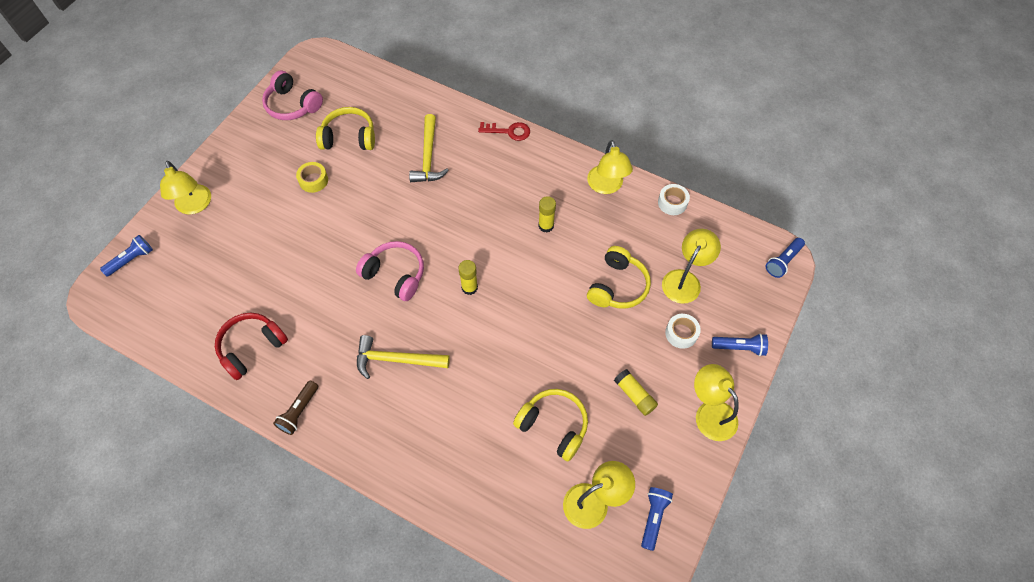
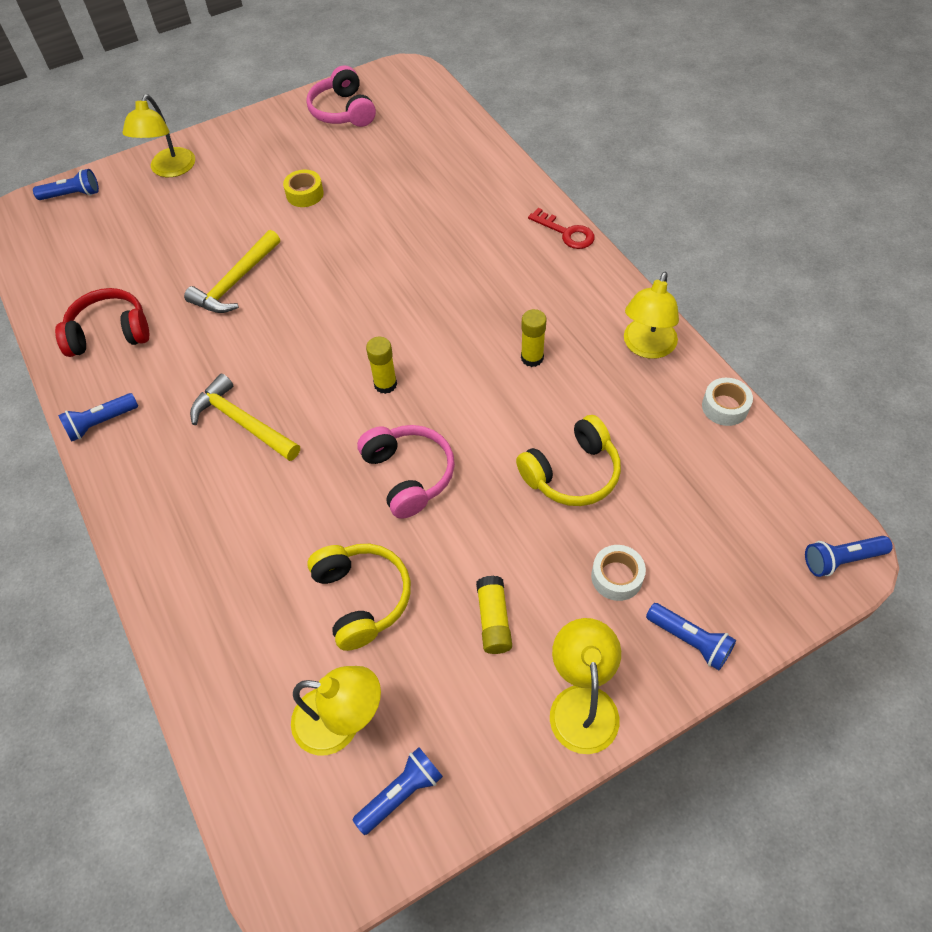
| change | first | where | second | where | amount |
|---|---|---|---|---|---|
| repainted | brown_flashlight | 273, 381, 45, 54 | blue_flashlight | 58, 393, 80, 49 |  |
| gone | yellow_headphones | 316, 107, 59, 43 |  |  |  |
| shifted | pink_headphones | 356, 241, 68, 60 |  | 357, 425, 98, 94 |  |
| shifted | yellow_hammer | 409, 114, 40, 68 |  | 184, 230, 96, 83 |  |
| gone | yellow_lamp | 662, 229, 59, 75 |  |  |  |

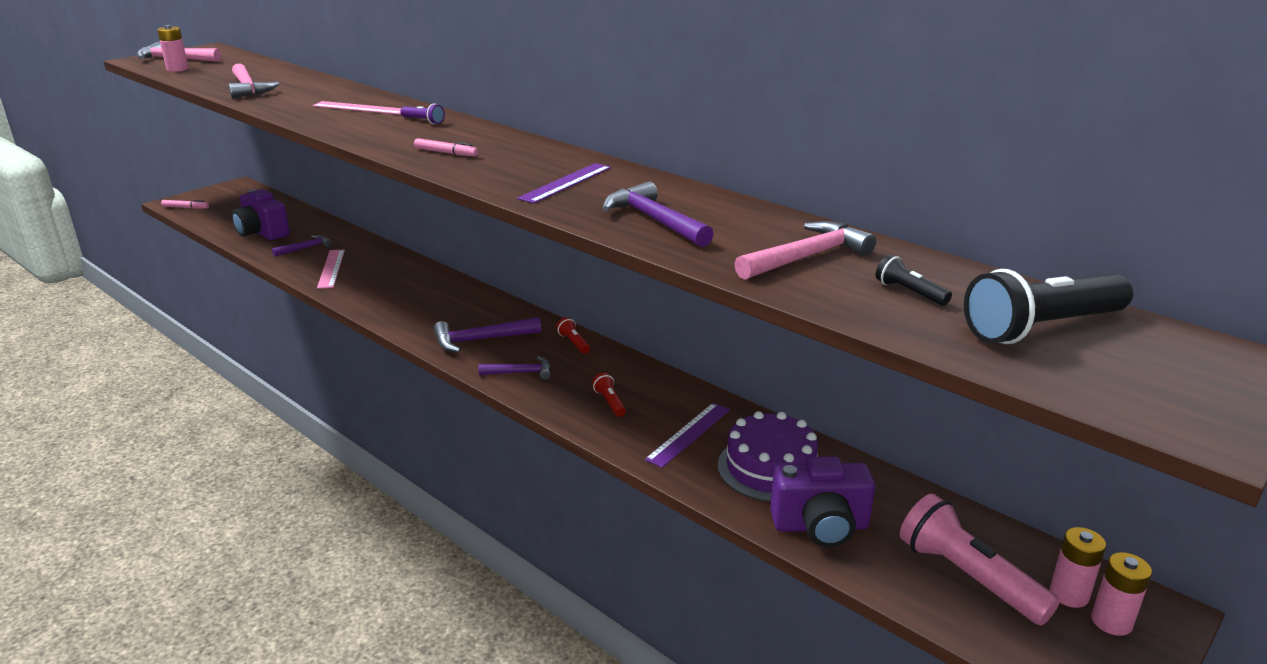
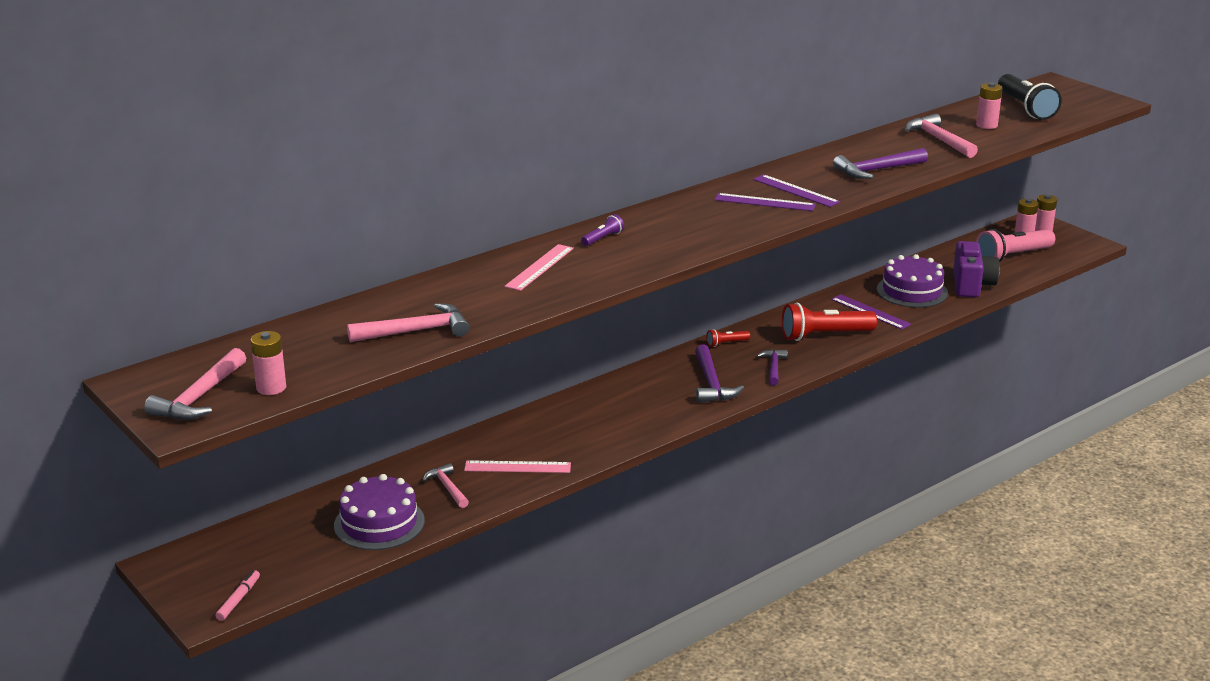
| change | first | where | second | where | amount |
|---|---|---|---|---|---|
| swapped | purple_camera | 232, 189, 58, 51 | purple_cake | 334, 474, 91, 76 |  |
| repainted | purple_hammer | 272, 235, 60, 22 | pink_hammer | 422, 463, 47, 45 |  |
| gone | pink_marker | 414, 138, 64, 18 |  |  |  |
| scaled | red_flashlight | 592, 373, 34, 44 |  | 782, 303, 95, 38 | x2.17 |
| swapped | black_flashlight | 876, 254, 76, 52 | pink_battery | 976, 82, 26, 47 |  |
| new |  |  | purple_ruler | 715, 193, 101, 18 |  |

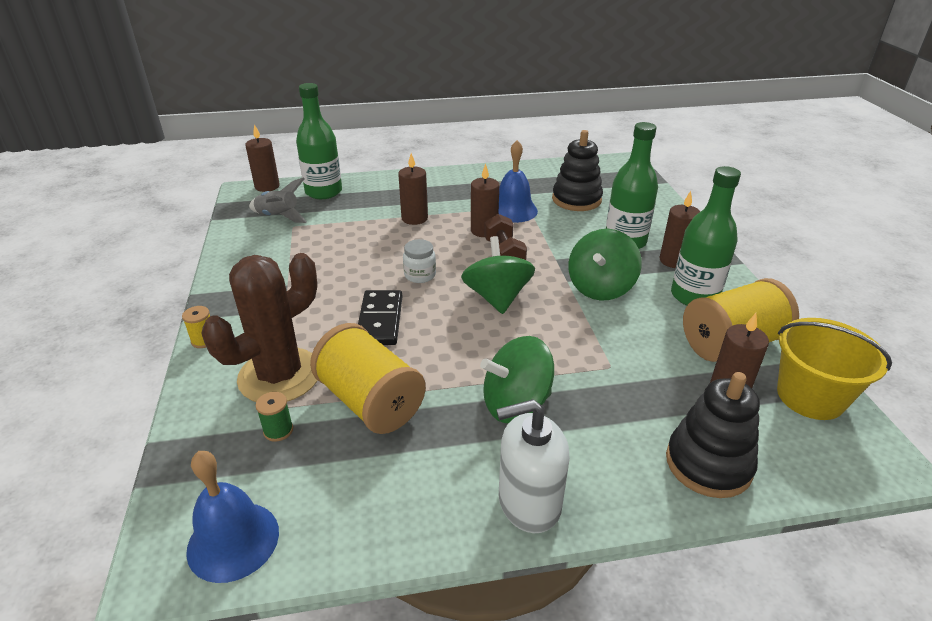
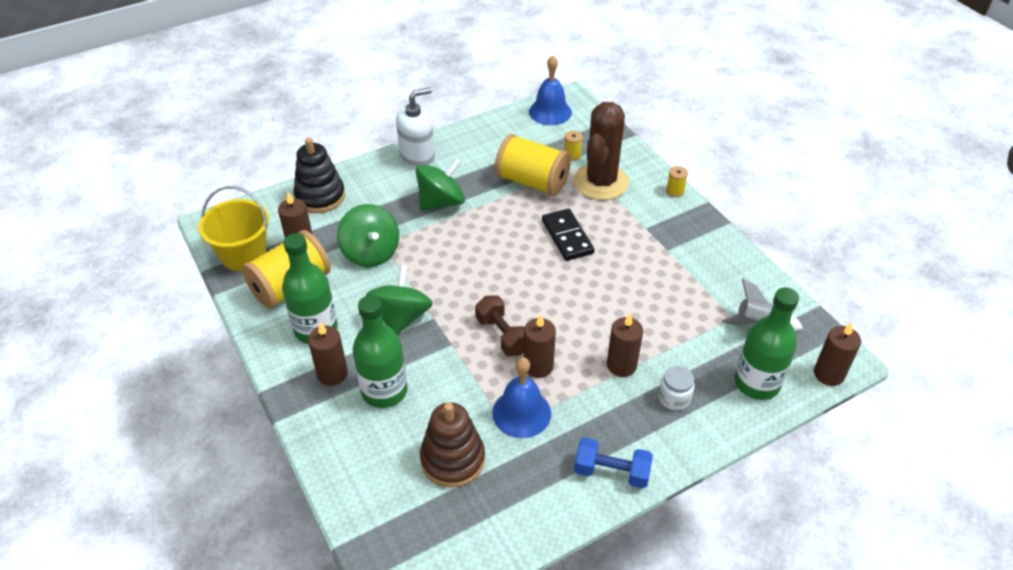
| change | first | where | second | where | amount |
|---|---|---|---|---|---|
| repainted | green_spool | 255, 392, 38, 50 | yellow_spool | 564, 131, 19, 30 |  |
| shifted | white_jar | 403, 239, 33, 44 |  | 658, 366, 37, 44 |  |
| shifted | green_spinning_top | 461, 236, 74, 78 |  | 337, 204, 62, 63 |  |
| repainted | black_stacking_toy | 552, 130, 51, 81 | brown_stacking_toy | 420, 402, 65, 86 |  |
| new |  |  | blue_dumbbell | 574, 437, 79, 52 |  |

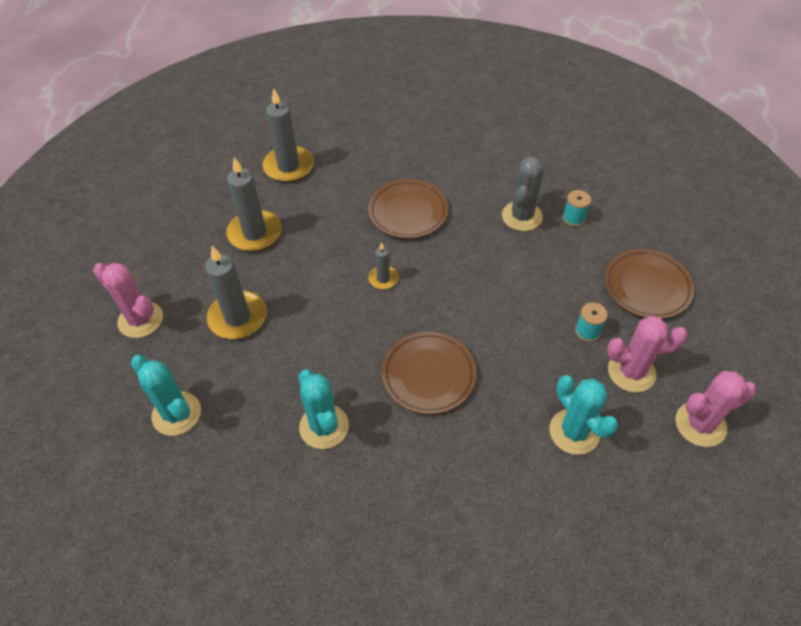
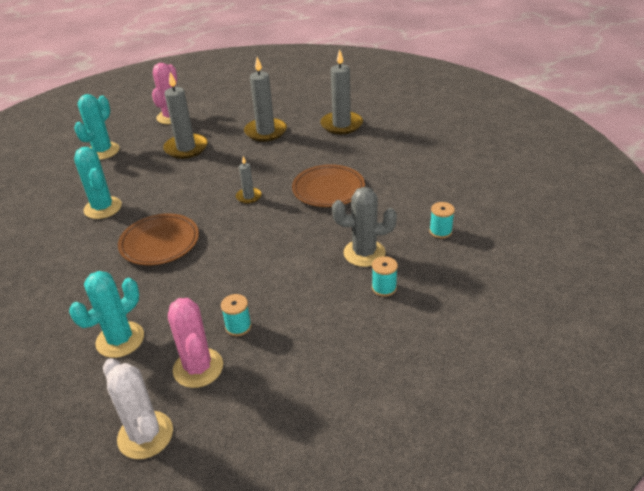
| change | first | where | second | where | amount |
|---|---|---|---|---|---|
| rotated | turquoise_cactus | 299, 369, 50, 80 |  | 74, 147, 48, 72 | 75 degrees counterclockwise |
| gone | brown_plate | 605, 249, 89, 70 |  |  |  |
| repainted | pink_cactus | 675, 371, 81, 76 | white_cactus | 103, 358, 70, 101 |  |
| new |  |  | turquoise_spool | 429, 202, 26, 36 |  |

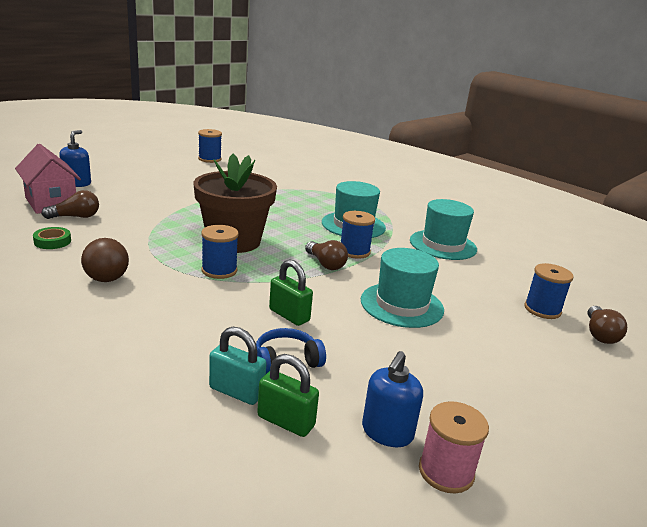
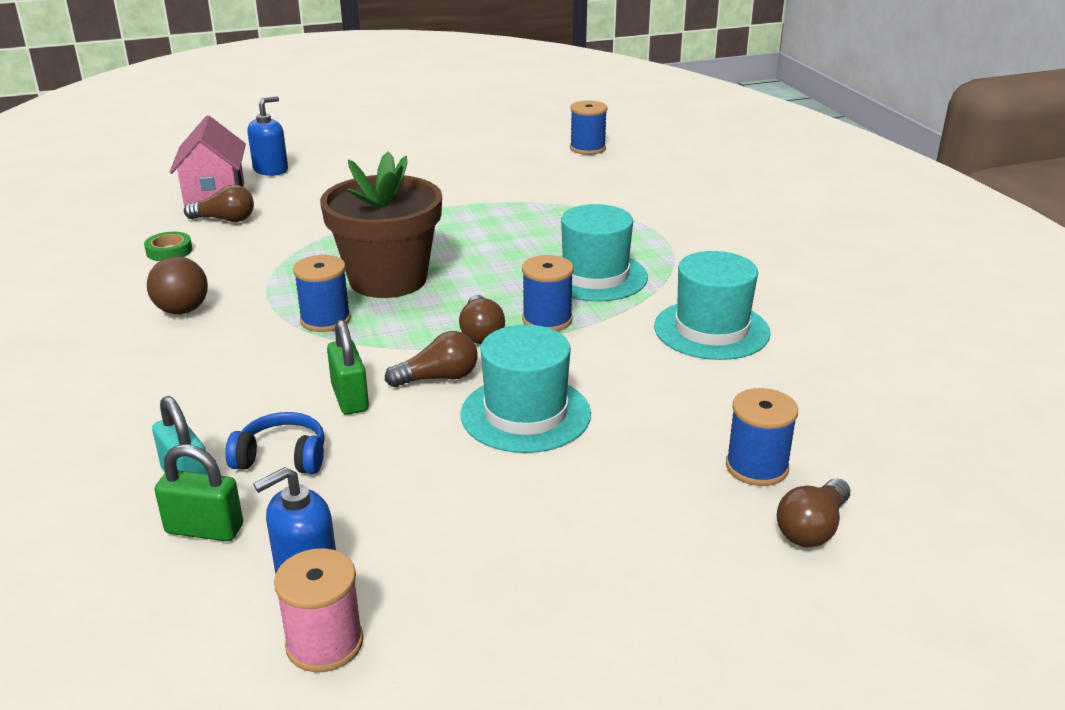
| change | first | where | second | where | amount |
|---|---|---|---|---|---|
| shifted | blue_spool | 198, 129, 24, 34 |  | 570, 100, 37, 55 |  |
| rotated | green_padlock | 257, 354, 62, 83 |  | 154, 444, 89, 97 | 45 degrees counterclockwise |
| new |  |  | brown_light_bulb | 385, 331, 93, 56 |  |

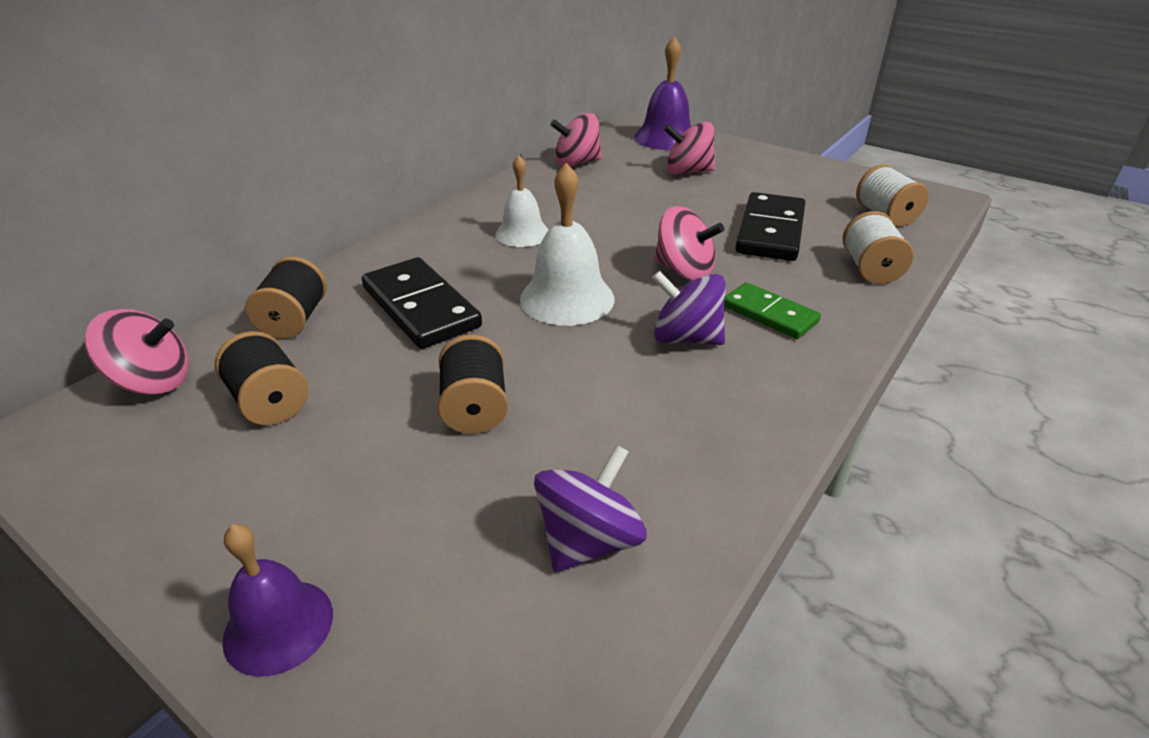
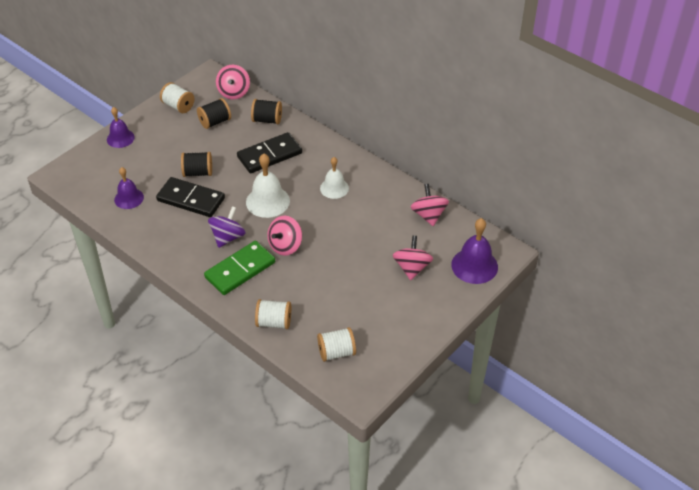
| change | first | where | second | where | amount |
|---|---|---|---|---|---|
| swapped | purple_spinning_top | 534, 445, 113, 127 | purple_bell | 114, 167, 30, 42 |  |
| scaled | green_domino | 724, 282, 97, 57 |  | 204, 241, 71, 54 | x1.57 |
| shifted | black_domino | 735, 192, 70, 69 |  | 156, 177, 69, 40 |  |
| new |  |  | white_spool | 160, 82, 35, 31 |  |

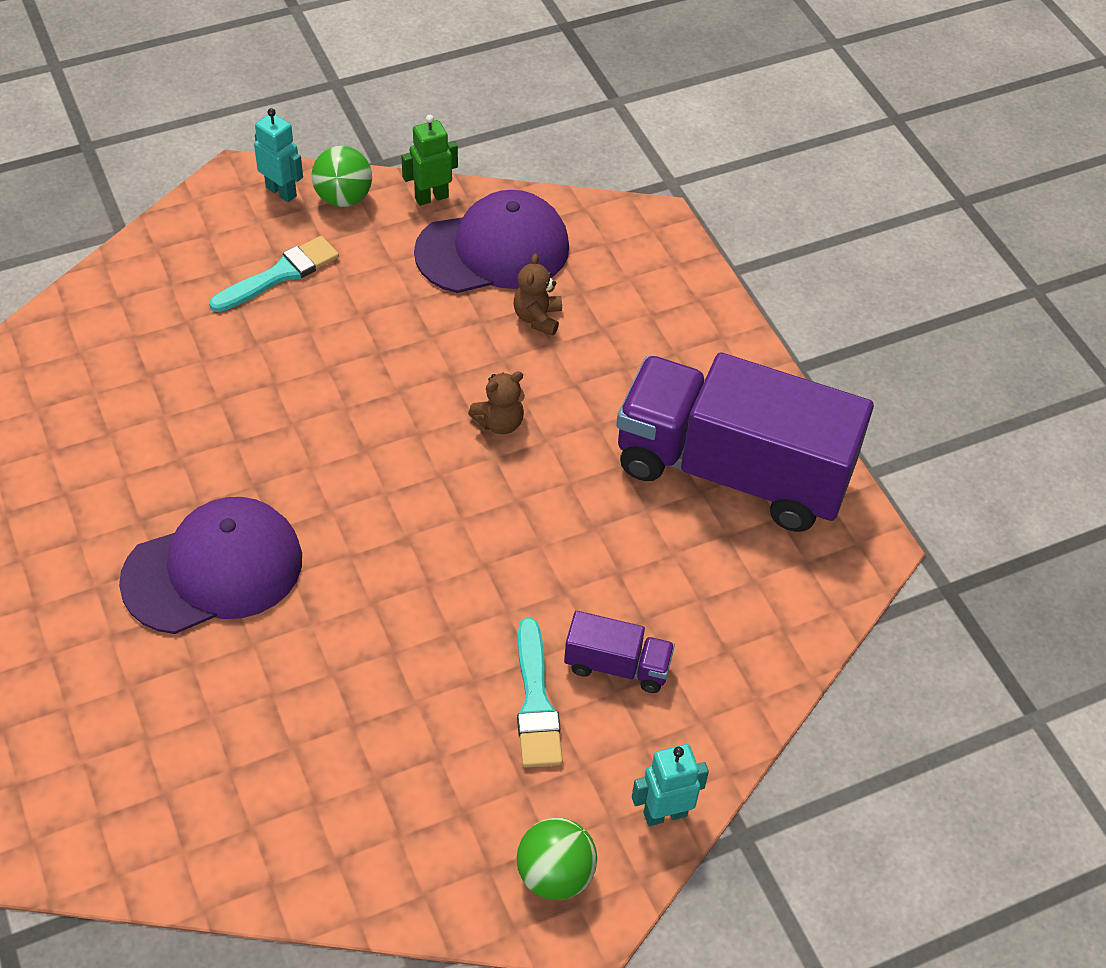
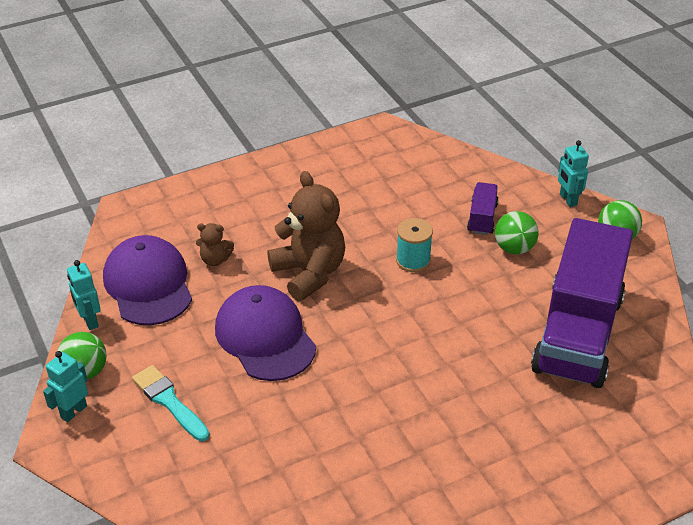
| change | first | where | second | where | amount |
|---|---|---|---|---|---|
| shifted | purple_cap | 119, 497, 183, 137 |  | 215, 285, 101, 96 |  |
| repainted | green_robot | 401, 115, 57, 91 | turquoise_robot | 67, 260, 34, 70 |  |
| scaled | brown_teddy_bear | 468, 371, 57, 63 |  | 267, 171, 78, 130 | x2.12 |
| swapped | turquoise_brush | 517, 618, 46, 150 | green_ball | 495, 211, 44, 43 |  |
| shifted | purple_truck | 616, 352, 258, 180 |  | 531, 218, 102, 170 |  |
| new |  |  | turquoise_spool | 396, 218, 37, 54 |  |

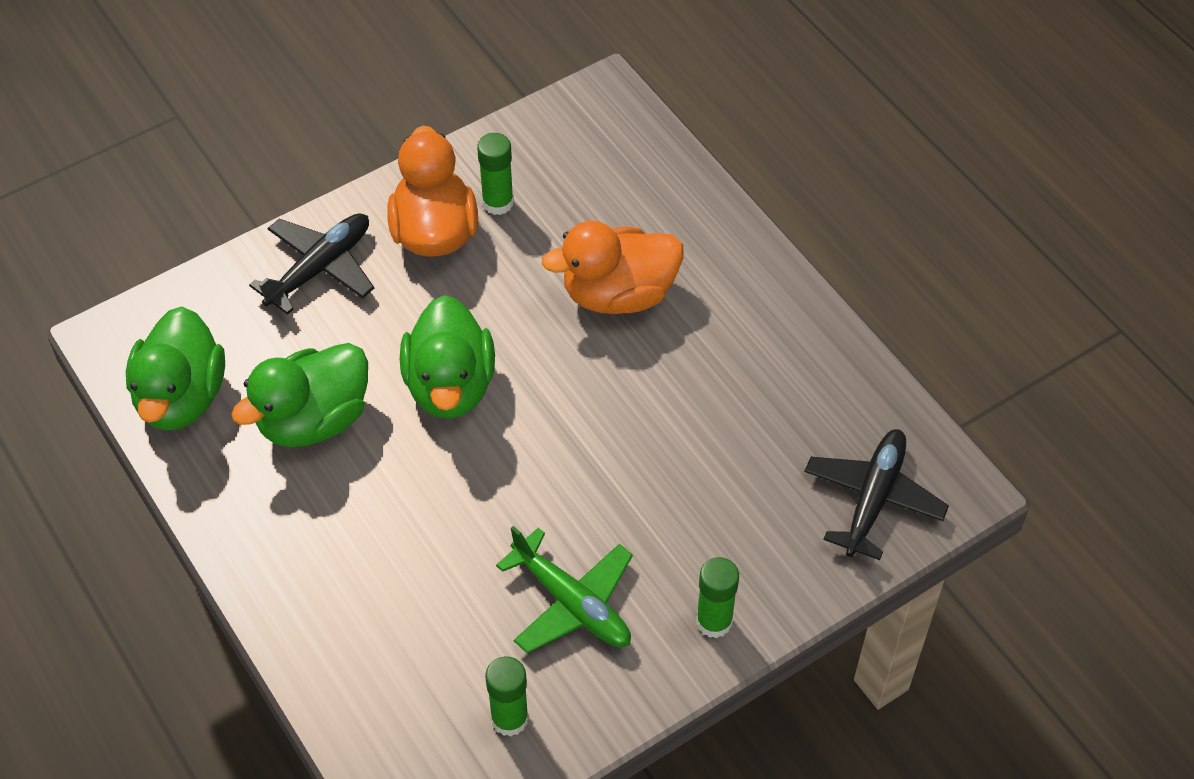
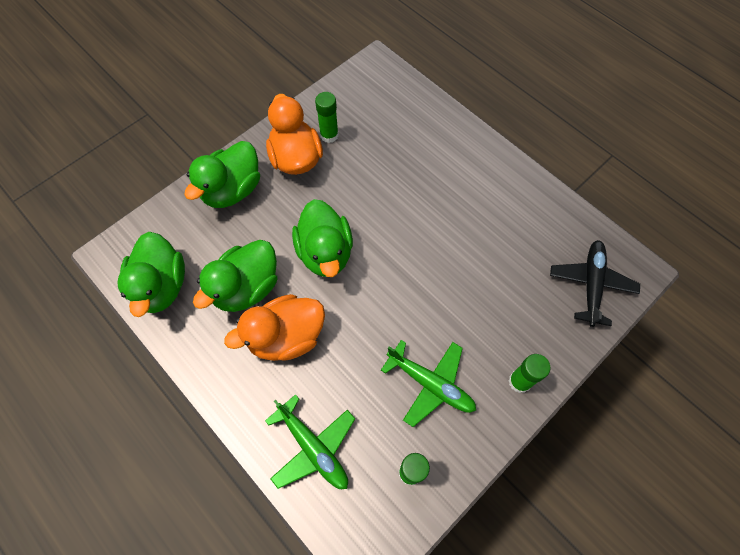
| change | first | where | second | where | amount |
|---|---|---|---|---|---|
| swapped | black_plane | 249, 213, 125, 102 | green_duck | 185, 141, 75, 67 |  |
| shifted | orange_duck | 542, 221, 141, 93 |  | 224, 294, 101, 67 |  |
| new |  |  | green_plane | 265, 394, 90, 95 |  |

